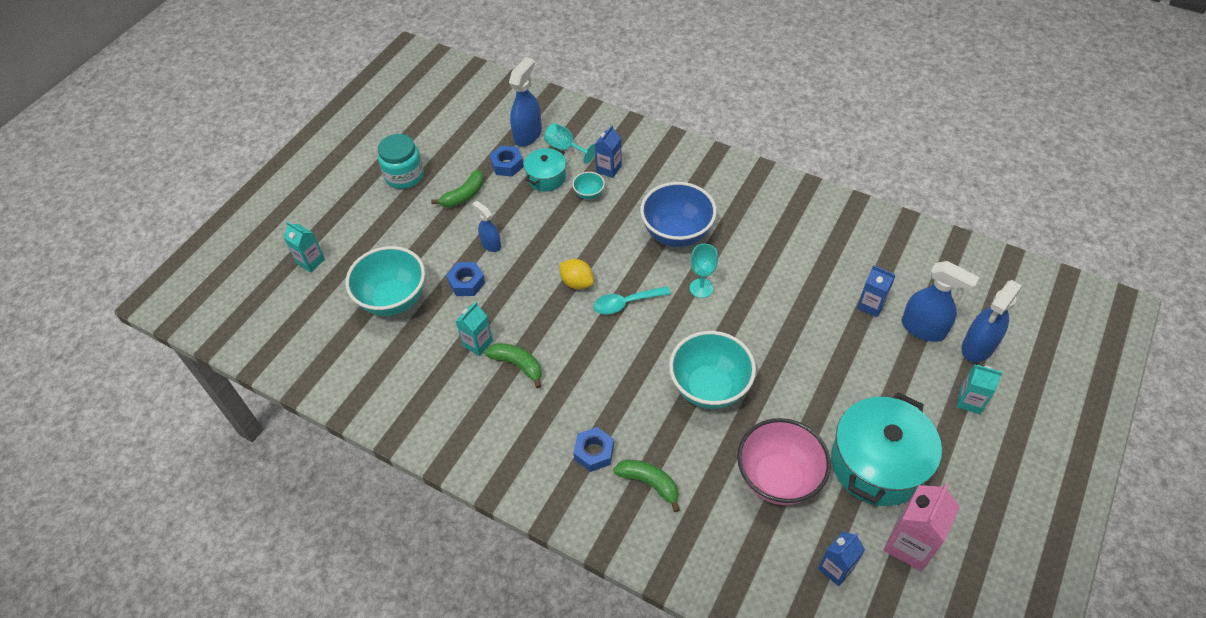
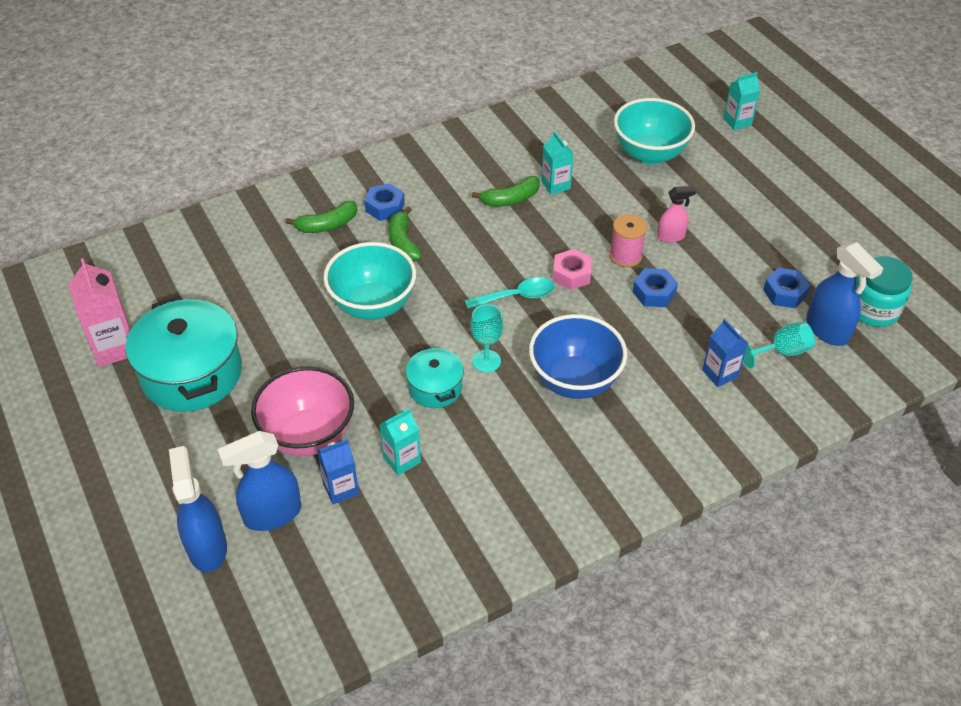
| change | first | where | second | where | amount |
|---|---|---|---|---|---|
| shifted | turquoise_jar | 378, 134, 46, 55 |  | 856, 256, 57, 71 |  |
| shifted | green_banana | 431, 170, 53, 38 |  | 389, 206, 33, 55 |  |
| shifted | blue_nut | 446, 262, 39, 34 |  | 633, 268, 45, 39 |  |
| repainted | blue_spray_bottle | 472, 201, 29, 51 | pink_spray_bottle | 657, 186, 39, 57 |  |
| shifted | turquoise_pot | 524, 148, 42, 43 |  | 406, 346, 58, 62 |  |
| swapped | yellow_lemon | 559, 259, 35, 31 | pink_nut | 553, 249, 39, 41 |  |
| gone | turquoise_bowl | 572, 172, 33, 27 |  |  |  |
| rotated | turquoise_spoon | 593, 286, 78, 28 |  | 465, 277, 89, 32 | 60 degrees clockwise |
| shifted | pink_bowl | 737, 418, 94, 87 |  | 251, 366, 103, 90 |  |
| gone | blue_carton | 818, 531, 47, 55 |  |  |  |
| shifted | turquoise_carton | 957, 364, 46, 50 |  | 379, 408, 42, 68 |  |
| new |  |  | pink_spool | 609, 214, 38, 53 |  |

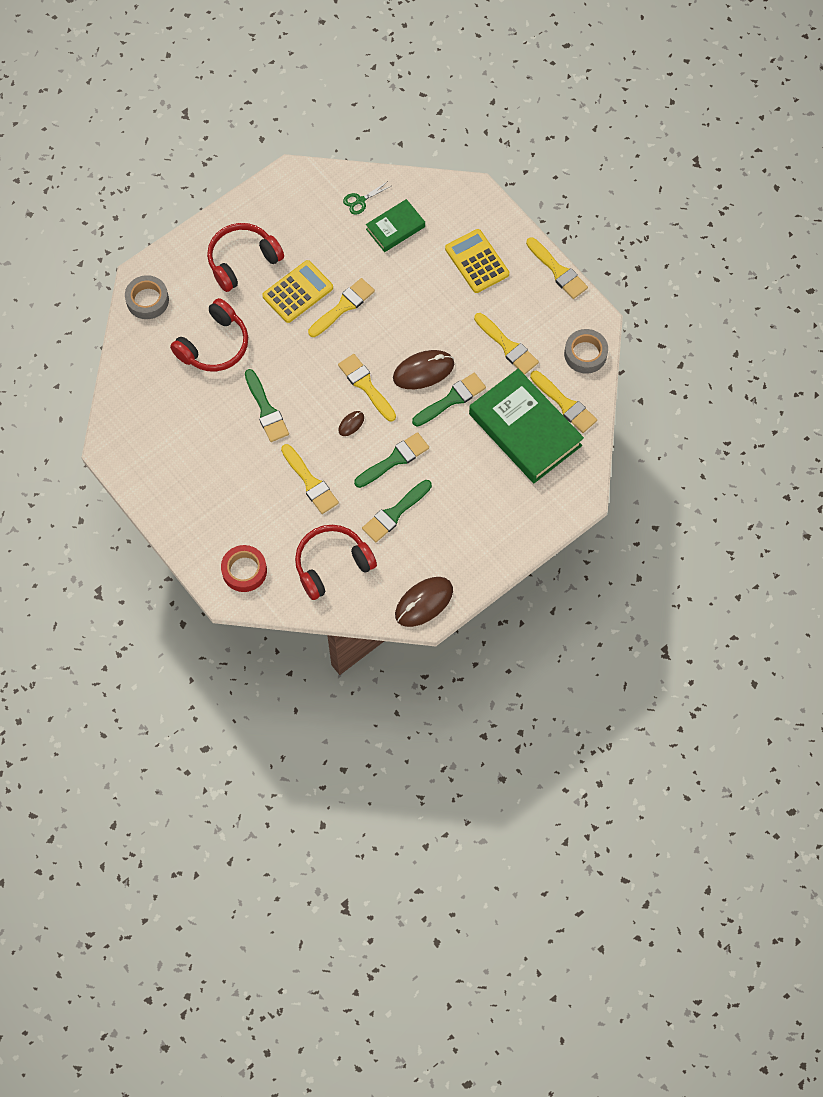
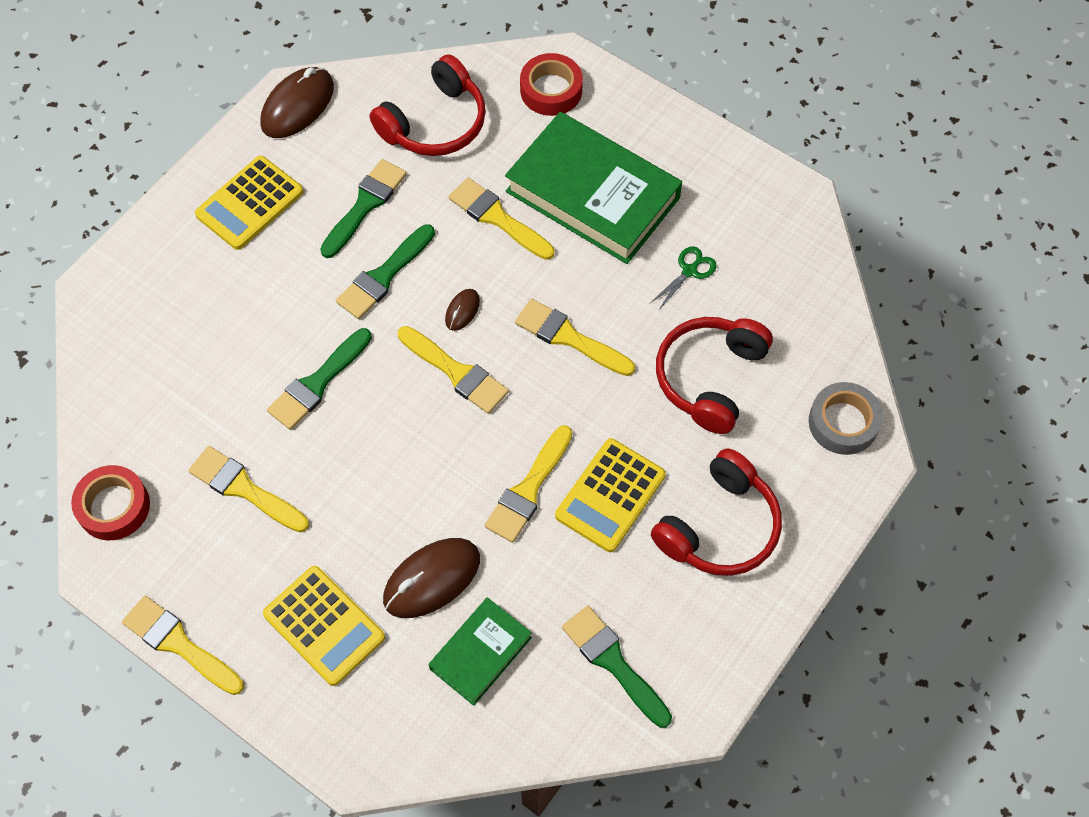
| change | first | where | second | where | amount |
|---|---|---|---|---|---|
| shifted | green_brush | 245, 369, 44, 73 |  | 562, 606, 110, 122 |  |
| shifted | green_scissors | 343, 181, 48, 34 |  | 650, 246, 67, 65 |  |
| shifted | brown_mouse | 393, 350, 61, 39 |  | 383, 538, 97, 80 |  |
| shifted | green_book | 469, 369, 115, 114 |  | 505, 112, 177, 152 |  |
| shifted | yellow_brush | 530, 371, 67, 62 |  | 515, 299, 120, 77 |  |
| repainted | grey_tape | 564, 329, 44, 45 | red_tape | 71, 465, 79, 75 |  |
| new |  |  | yellow_calculator | 195, 156, 108, 94 |  |

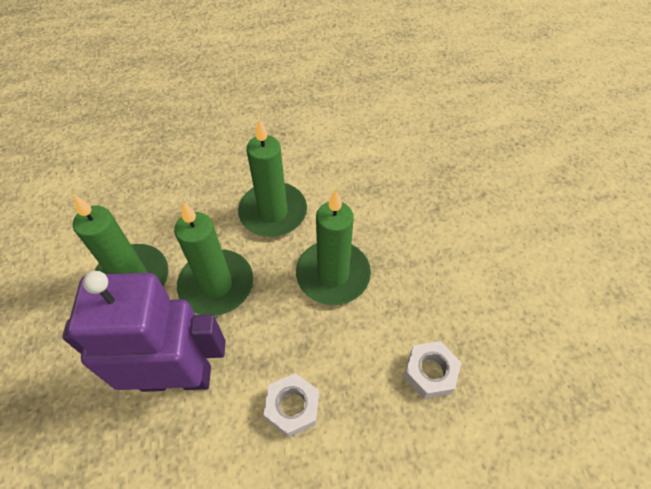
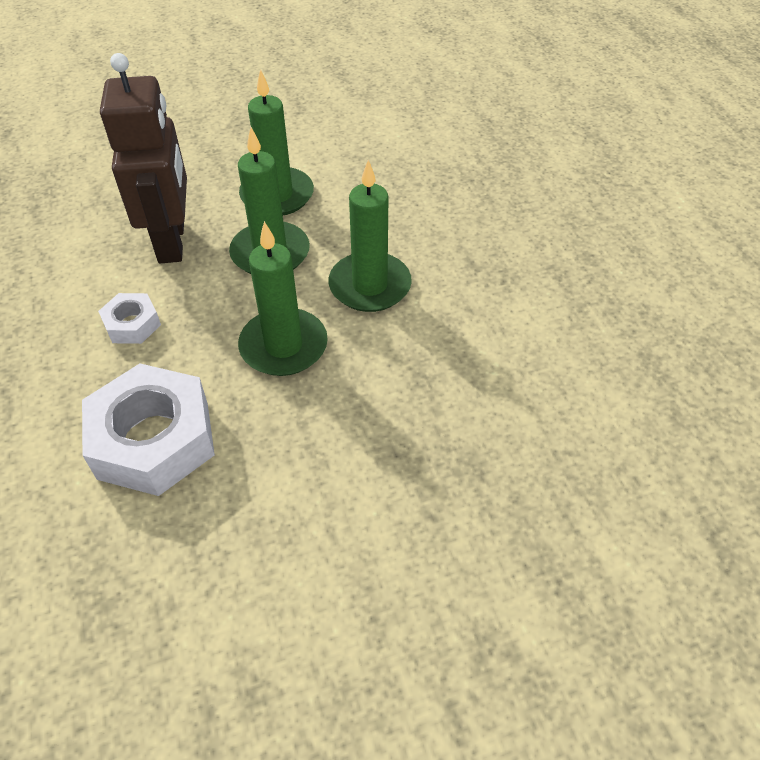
| change | first | where | second | where | amount |
|---|---|---|---|---|---|
| repainted | purple_robot | 62, 271, 164, 121 | brown_robot | 100, 53, 87, 210 |  |
| scaled | white_nut | 404, 341, 57, 58 |  | 82, 363, 133, 133 | x2.02 |

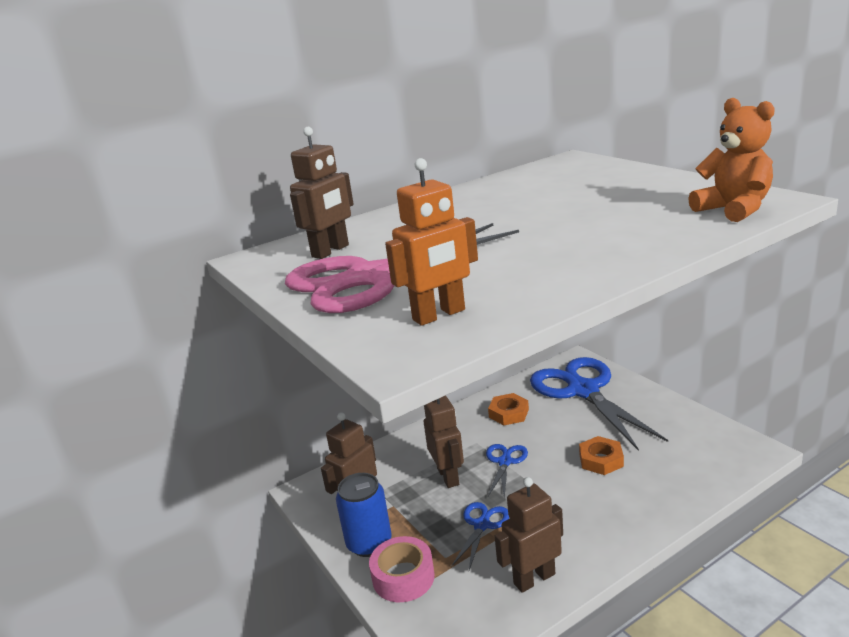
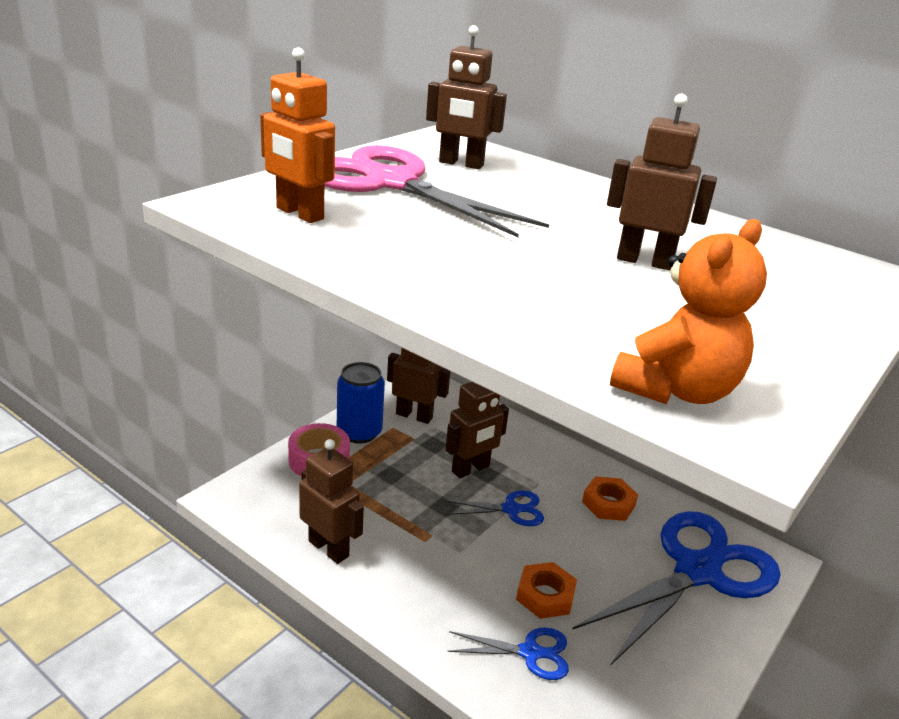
| change | first | where | second | where | amount |
|---|---|---|---|---|---|
| shifted | blue_scissors | 451, 502, 58, 68 |  | 447, 627, 122, 53 |  |
| new |  |  | brown_robot | 607, 94, 110, 176 |  |

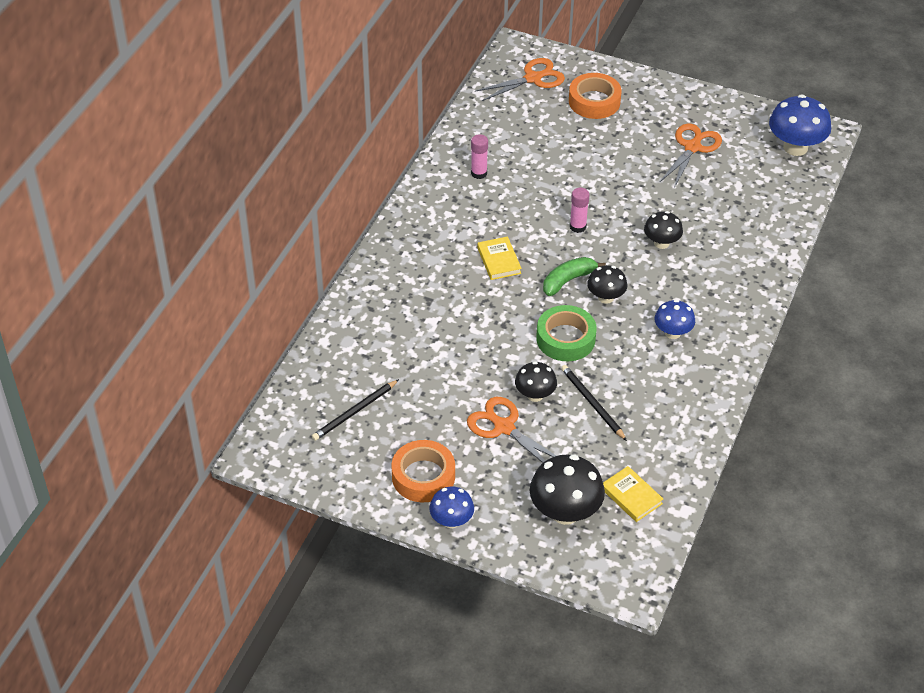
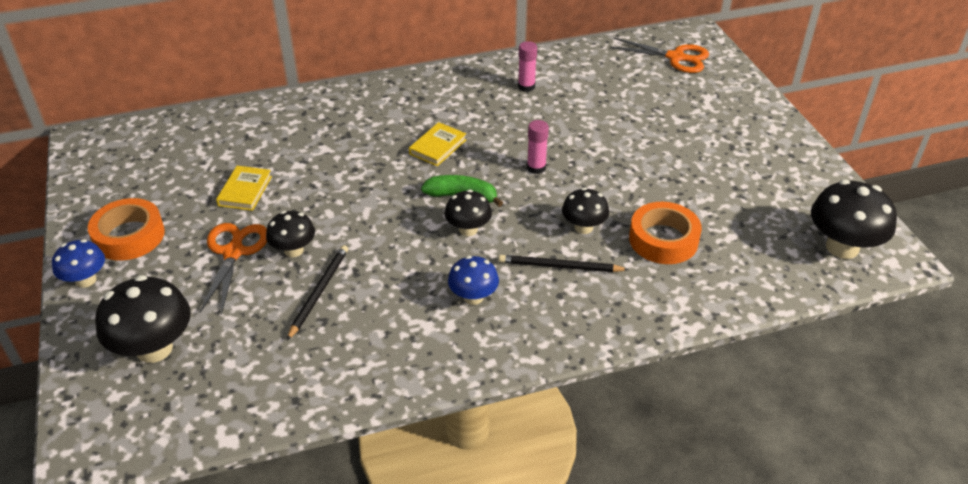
| change | first | where | second | where | amount |
|---|---|---|---|---|---|
| shifted | black_pencil | 312, 379, 87, 62 |  | 499, 255, 130, 17 |  |
| gone | green_tape | 536, 305, 61, 56 |  |  |  |
| shifted | orange_tape | 569, 73, 53, 46 |  | 629, 202, 73, 62 |  |
| shifted | yellow_book | 603, 466, 60, 56 |  | 216, 166, 56, 45 |  |
| gone | orange_scissors | 659, 123, 63, 65 |  |  |  |
| repainted | blue_mushroom | 769, 94, 62, 62 | black_mushroom | 811, 180, 86, 79 |  |

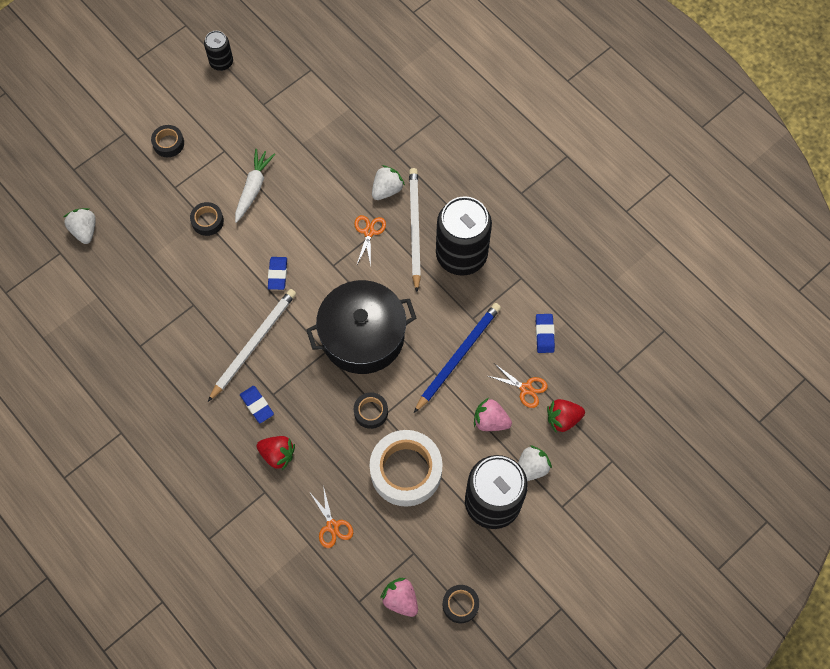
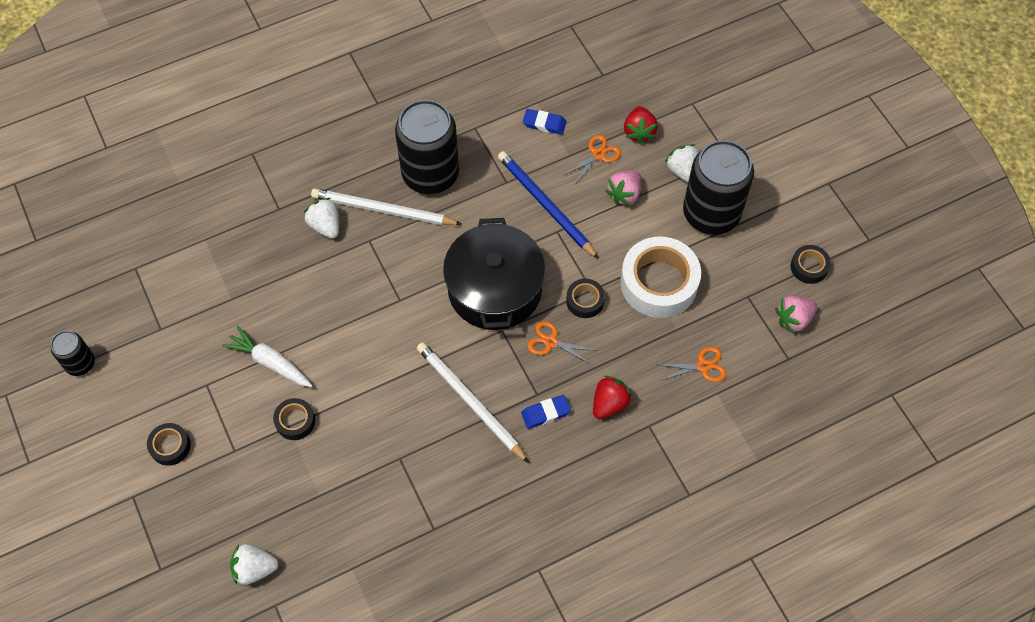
| change | first | where | second | where | amount |
|---|---|---|---|---|---|
| gone | blue_eraser | 268, 257, 19, 33 |  |  |  |
| shifted | orange_scissors | 354, 215, 32, 51 |  | 527, 321, 71, 44 |  |

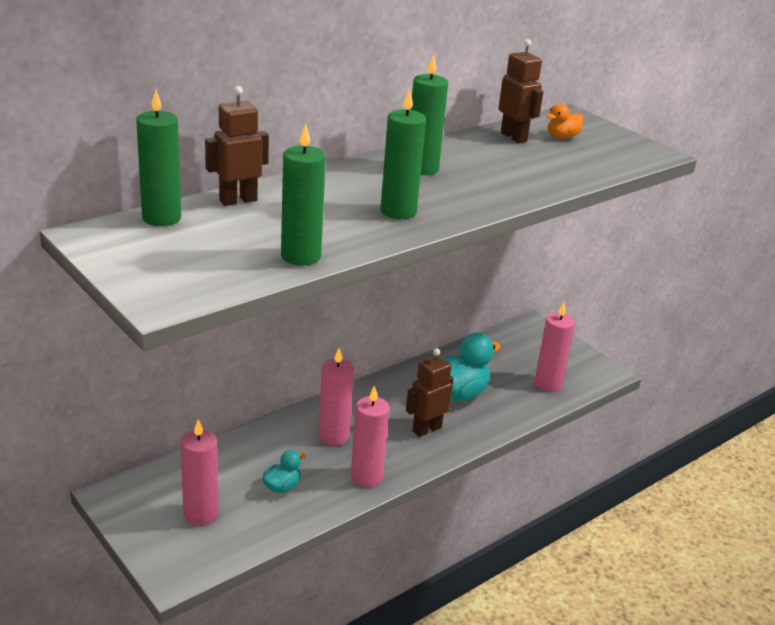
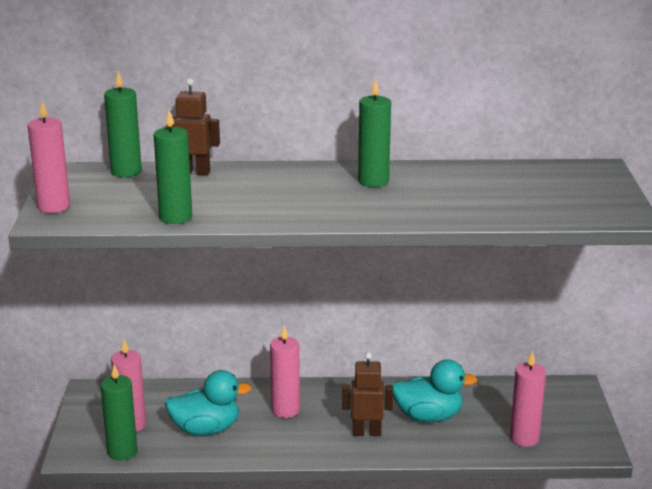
| change | first | where | second | where | amount |
|---|---|---|---|---|---|
| scaled | turquoise_duck | 262, 450, 43, 43 |  | 165, 370, 87, 66 | x1.90 |
| shifted | pink_candle | 351, 385, 38, 102 |  | 28, 101, 42, 112 |  |
| shifted | green_candle | 380, 89, 46, 130 |  | 101, 364, 36, 97 |  |
| gone | brown_robot | 498, 39, 45, 104 |  |  |  |
| gone | orange_duck | 546, 103, 37, 36 |  |  |  |

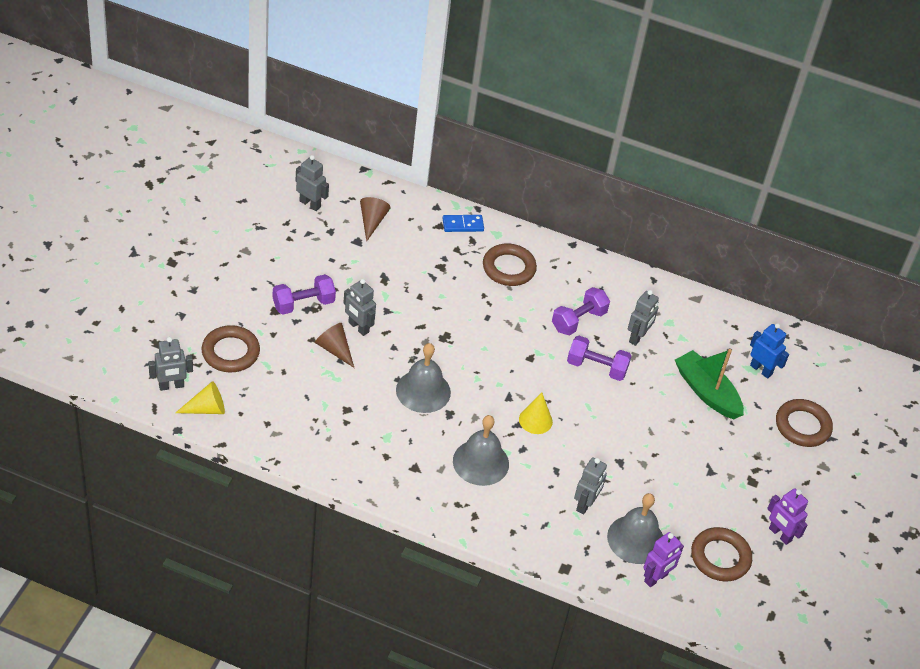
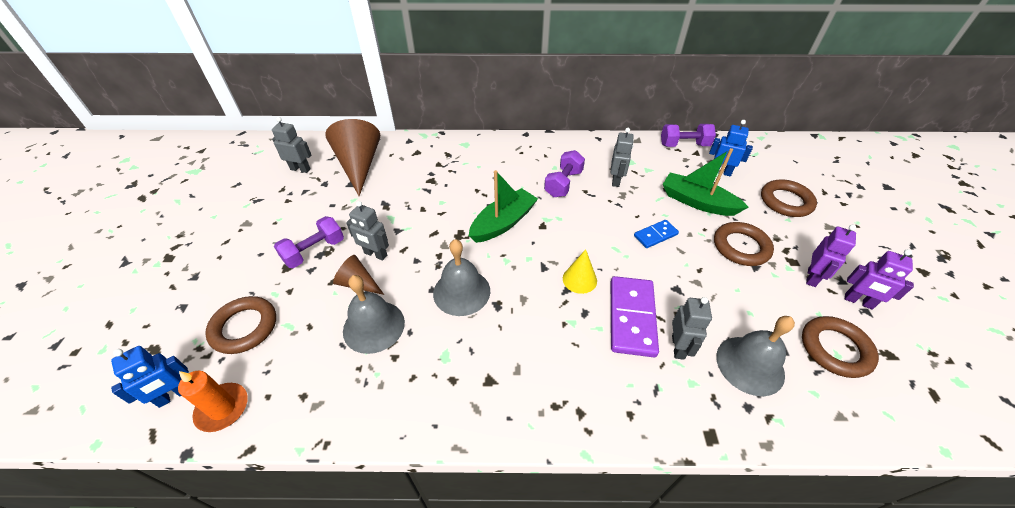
| change | first | where | second | where | amount |
|---|---|---|---|---|---|
| repainted | grey_robot | 148, 337, 45, 54 | blue_robot | 111, 346, 78, 62 |  |
| swapped | yellow_cone | 175, 381, 50, 33 | orange_candle | 178, 371, 70, 61 |  |
| scaled | brown_cone | 360, 197, 31, 45 |  | 325, 119, 55, 77 | x1.89 |
| shifted | blue_domino | 443, 215, 41, 17 |  | 634, 220, 45, 28 |  |
| shifted | grey_bell | 453, 415, 56, 71 |  | 343, 275, 62, 79 |  |
| shifted | brown_ring | 483, 244, 54, 42 |  | 714, 222, 60, 44 |  |
| shifted | purple_dumbbell | 567, 336, 64, 45 |  | 661, 124, 55, 23 |  |
| shifted | purple_robot | 643, 532, 41, 55 |  | 806, 225, 50, 62 |  |
| new |  |  | green_boat | 469, 170, 69, 73 |  |
| new |  |  | purple_domino | 611, 276, 48, 81 |  |

